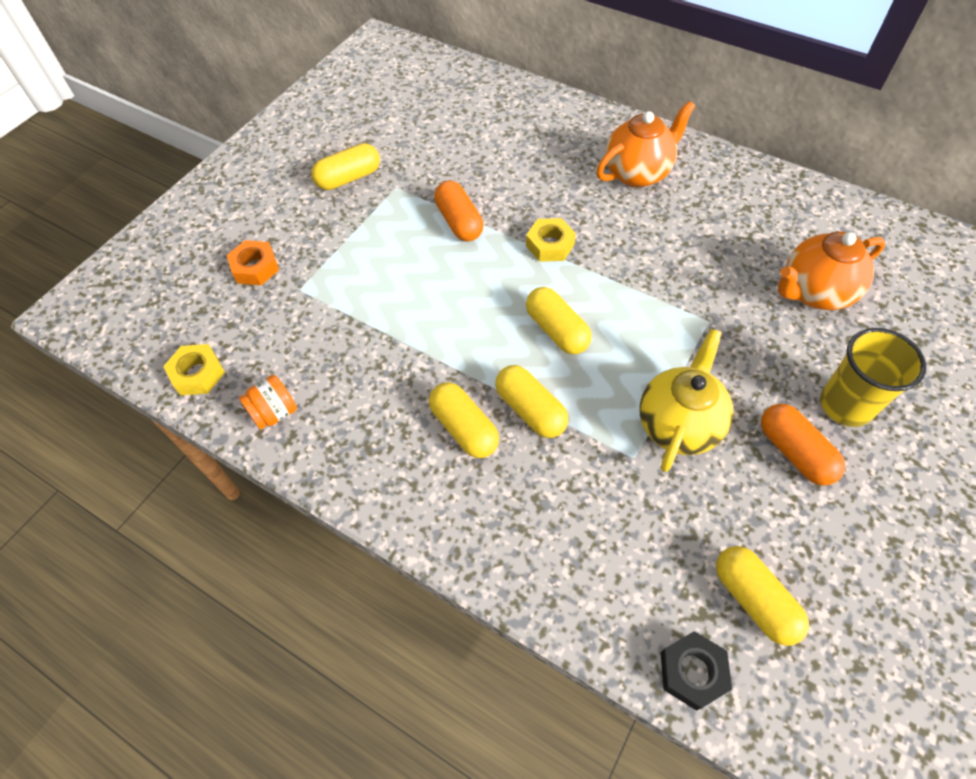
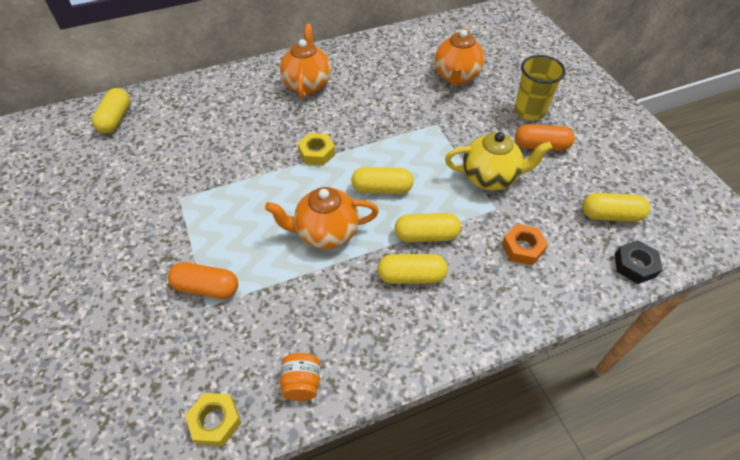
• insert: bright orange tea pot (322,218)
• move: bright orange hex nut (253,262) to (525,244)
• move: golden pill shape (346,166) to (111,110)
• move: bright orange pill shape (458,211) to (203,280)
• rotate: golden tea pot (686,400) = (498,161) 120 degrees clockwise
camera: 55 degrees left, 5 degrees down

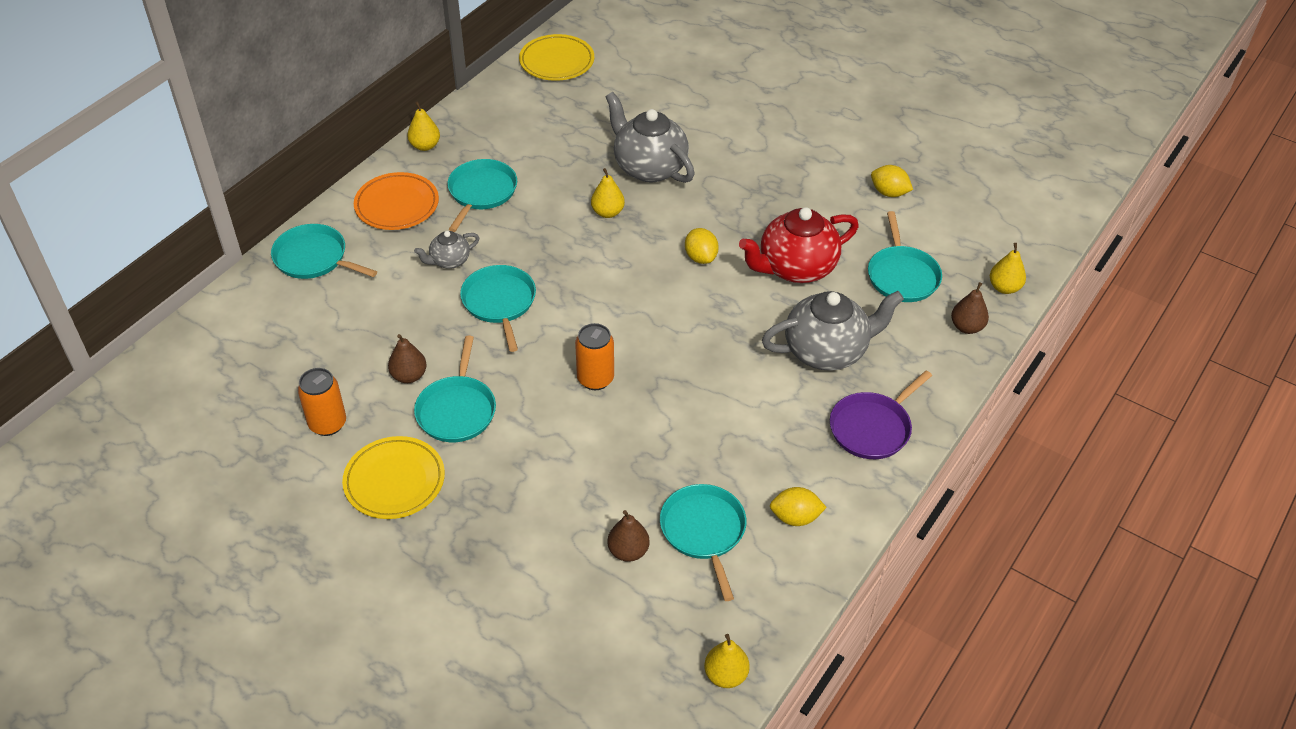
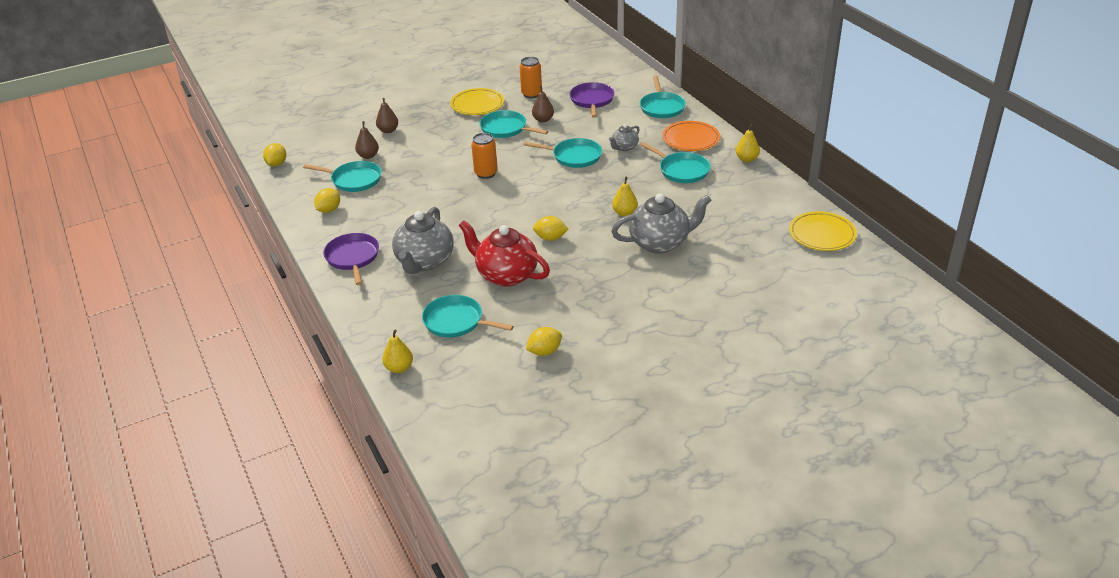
• insert: purple skillet (592,100)
• move: russet pear fruit (970,308) to (387,115)
• replace: golden pear fruit (727,661) to golden citrus fruit (274,155)
• rotate: aqua skillet (324,251) = (663,97) 120 degrees clockwise
• rotate: ash-grey tea pot (446,250) = (624,137) 135 degrees counterclockwise
• rotate: red tea pot (799,245) = (504,253) 60 degrees counterclockwise
camera: 120 degrees right, 10 degrees down

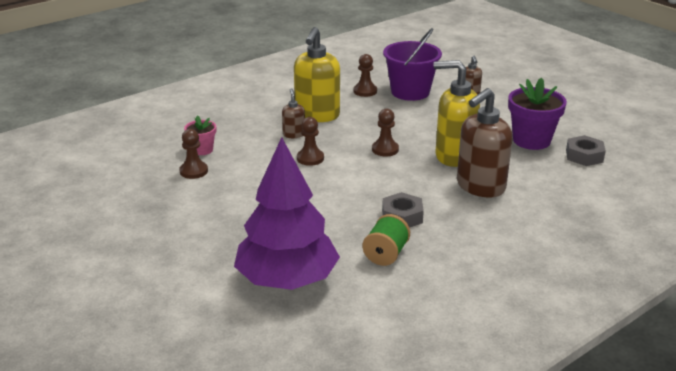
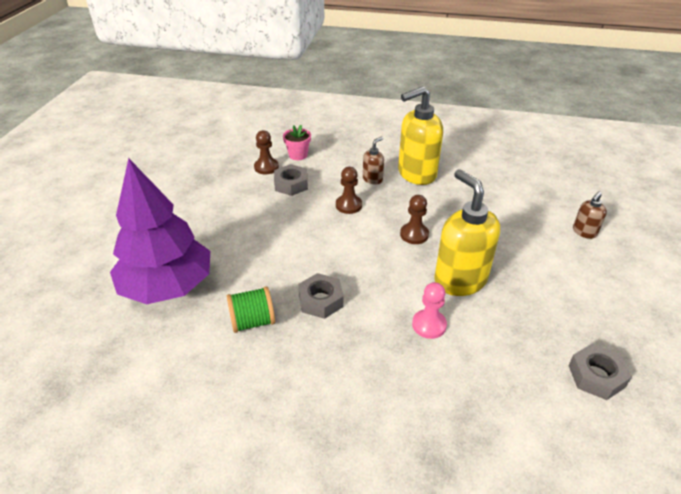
• delete: russet pawn (365,75)
• delete: purple pail (412,64)
• delete: purple potted plant (537,114)
• insert: ash-grey hex nut (291,180)
• replace: russet pump bottle (484,143) to rosy pawn (429,310)
camera: 50 degrees right, 10 degrees up

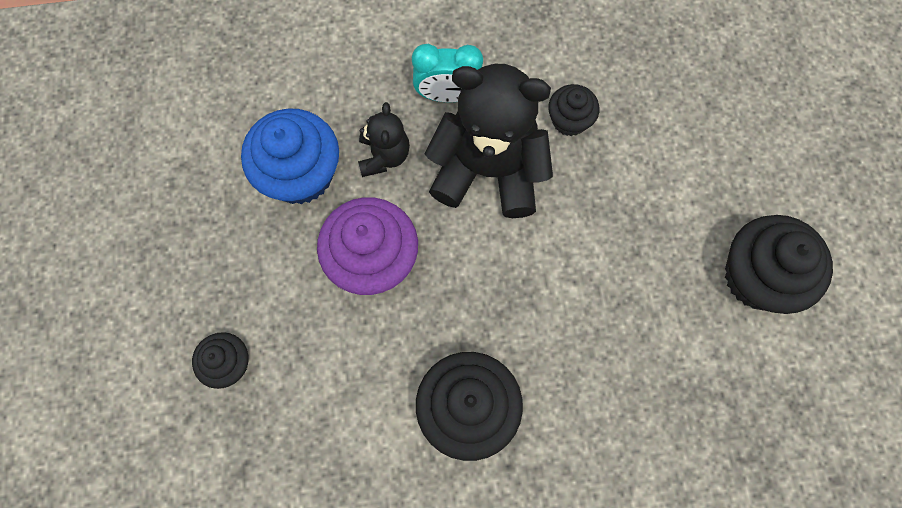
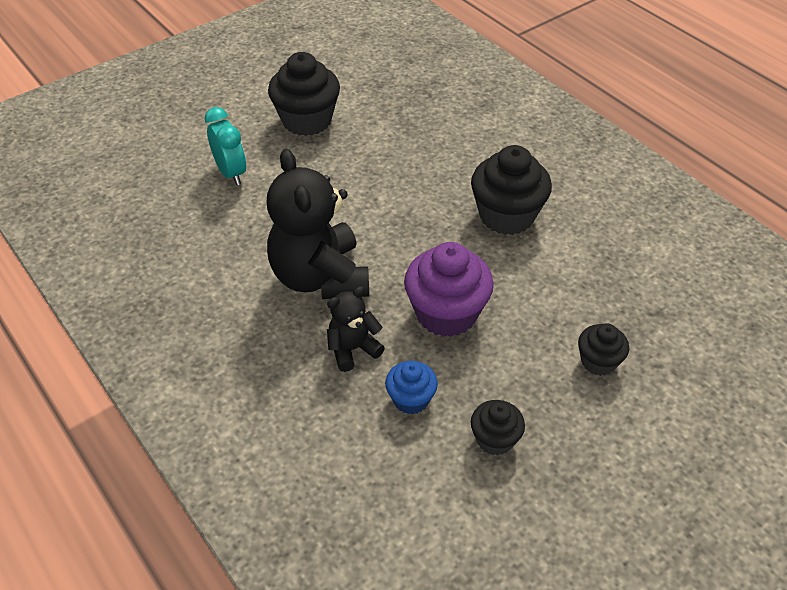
• move: aqua bedside clock (447,73) to (225,146)
• move: black cupcake (573,110) to (498,428)
• resize: blue cupcake (290,156) = (411,387) x0.55
camera: 120 degrees left, 25 degrees down

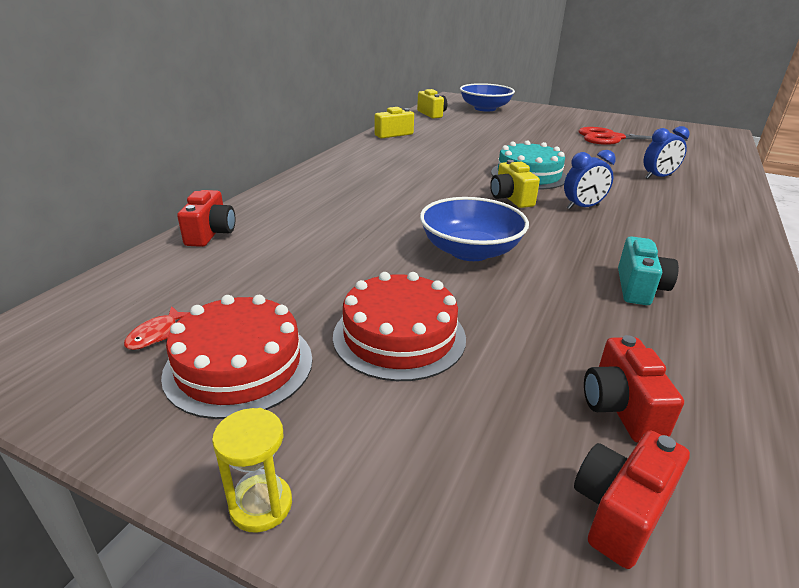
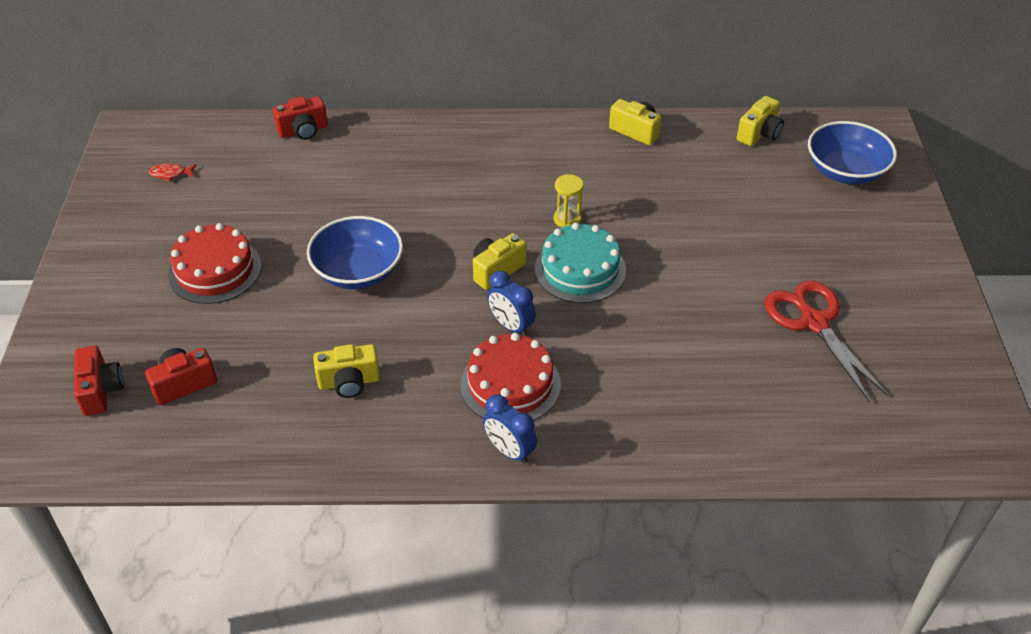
• move: red cake (236,357) to (510,376)
• move: golden sand timer (252,470) to (569,201)
• move: blue bedside clock (666,152) to (510,429)
• recolor: aqua photo camera (648,270) to golden photo camera (346,371)
• rotate: red photo camera (632,500) = (99,381) 60 degrees clockwise
camera: 65 degrees right, 15 degrees up

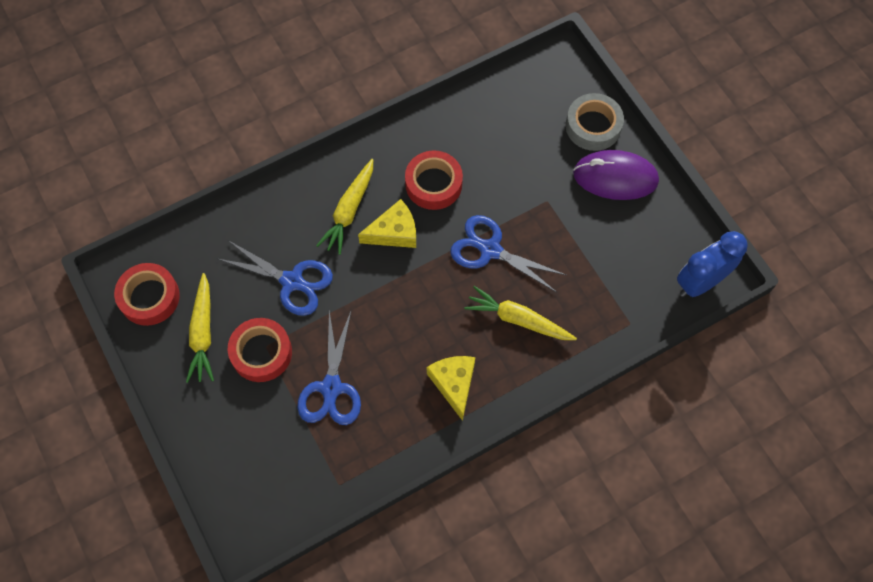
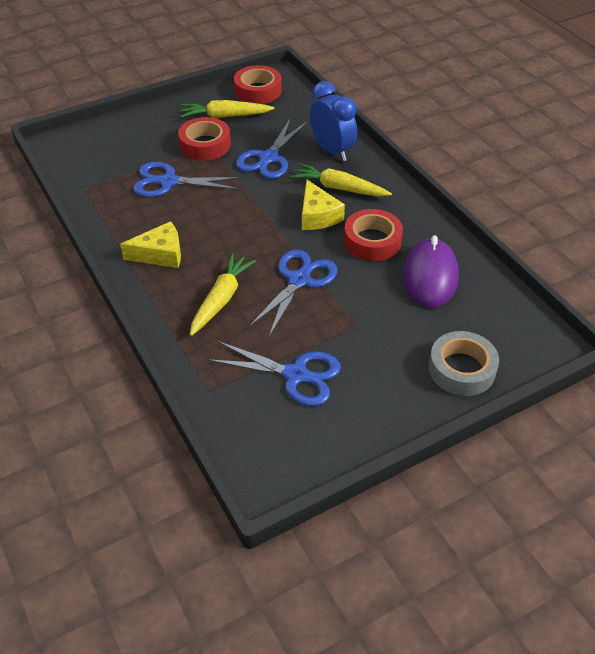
• insert: blue scissors (274,373)
• move: purple PC mouse (616,175) to (431,271)
• move: blue bedside clock (712,264) to (333,121)
camera: 90 degrees right, 20 degrees down

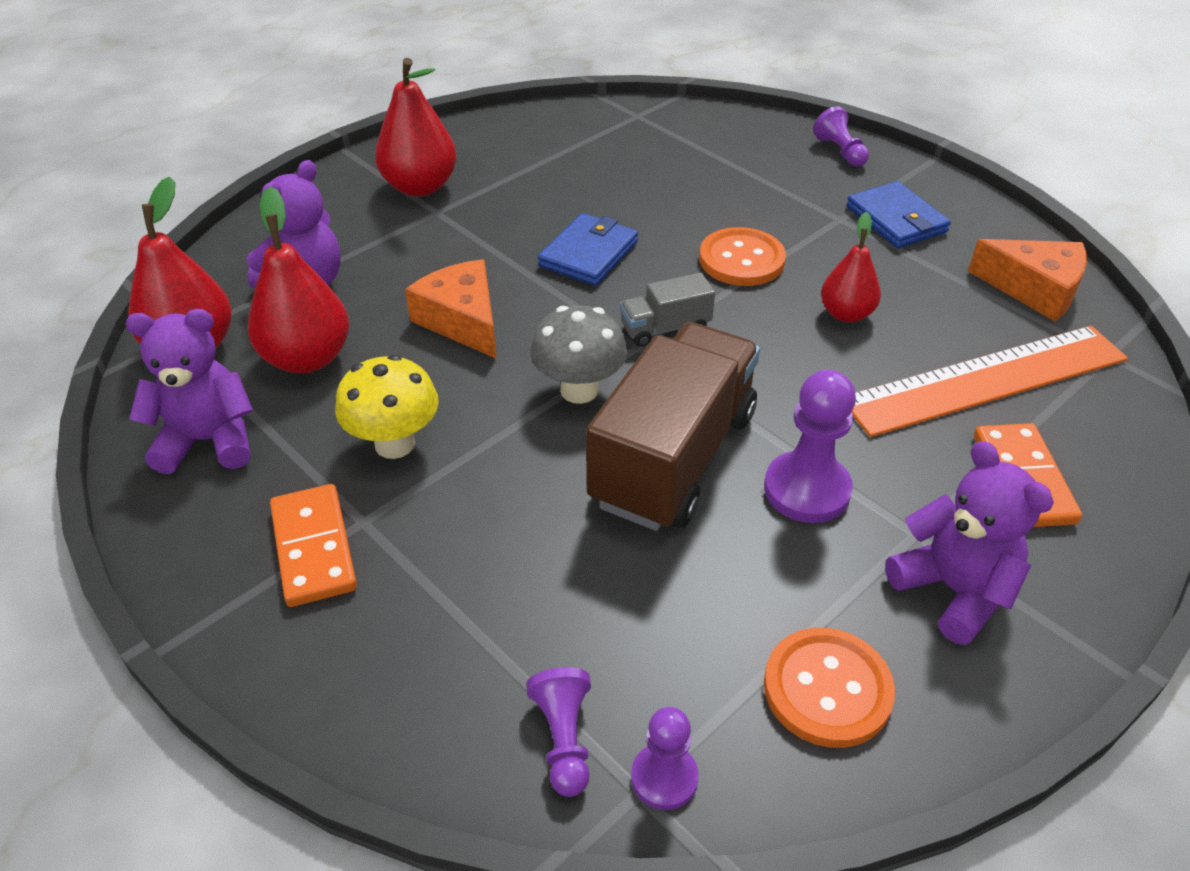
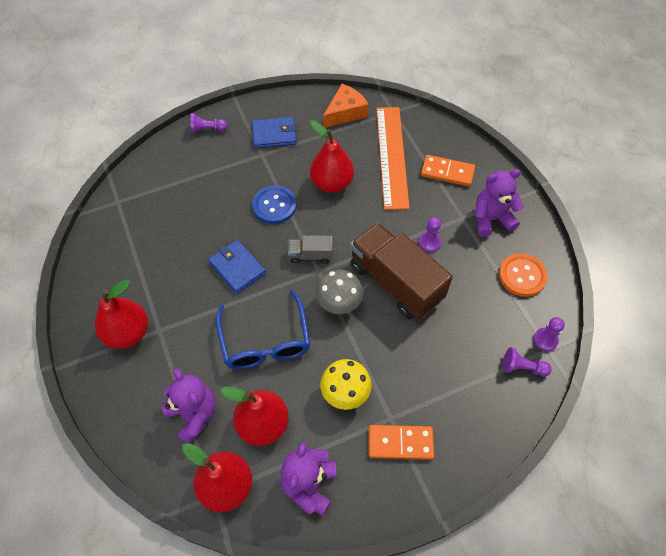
• replace: bright orange piece of cheese (451,309) to blue eyeglasses (263,330)
• recolor: bright orange sewing button (742,256) to blue sewing button (274,204)
• rotate: ash-grey lorry (667,310) = (310,249) 90 degrees clockwise
• resize: purple pawn (810,446) = (430,234) x0.62
• resize: red pear fruit (851,267) = (332,156) x1.59
camera: 70 degrees left, 15 degrees up

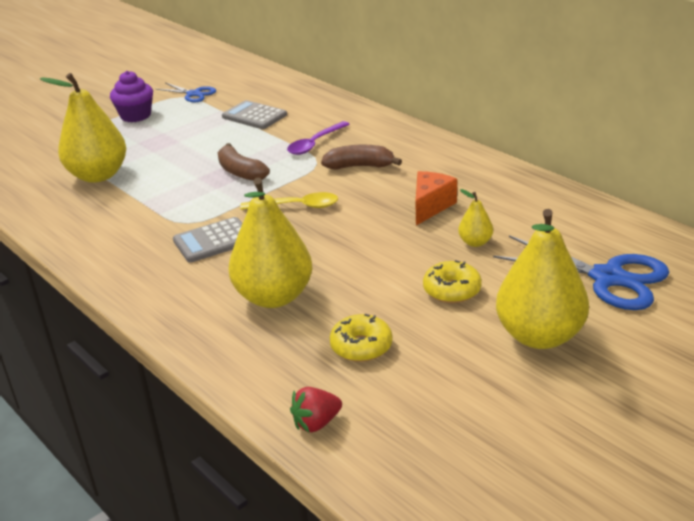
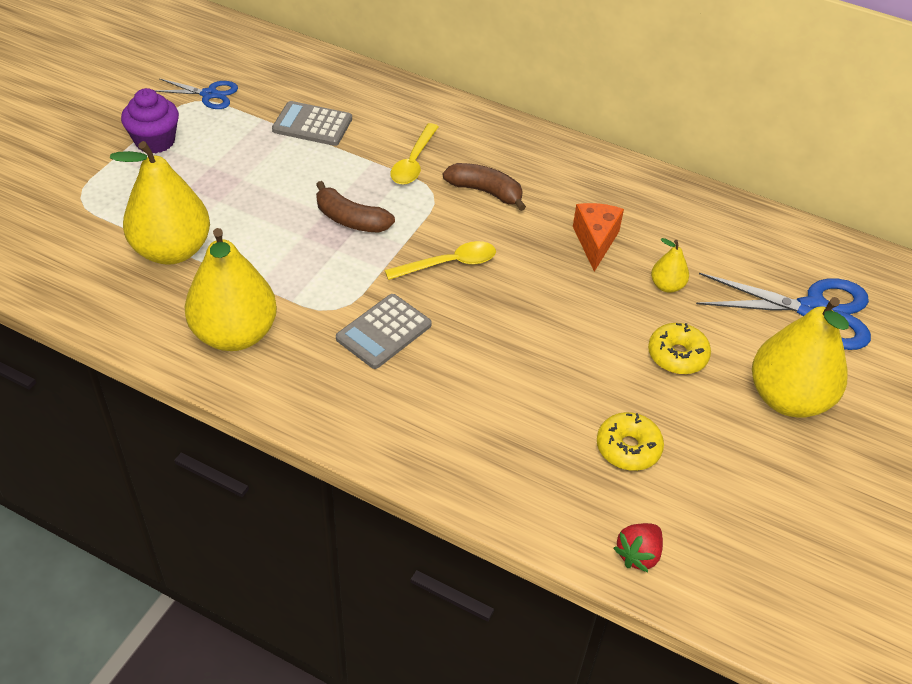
• move: golden pear fruit (270,243) to (231,289)
• recolor: purple tablespoon (318,138) to golden tablespoon (414,154)
• rotate: russet toy banana (361,157) = (484,187) 45 degrees clockwise
camera: 25 degrees left, 15 degrees up

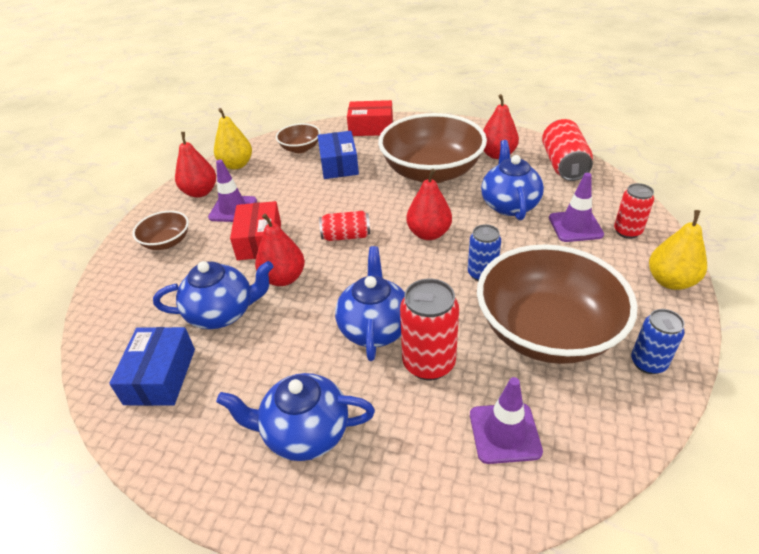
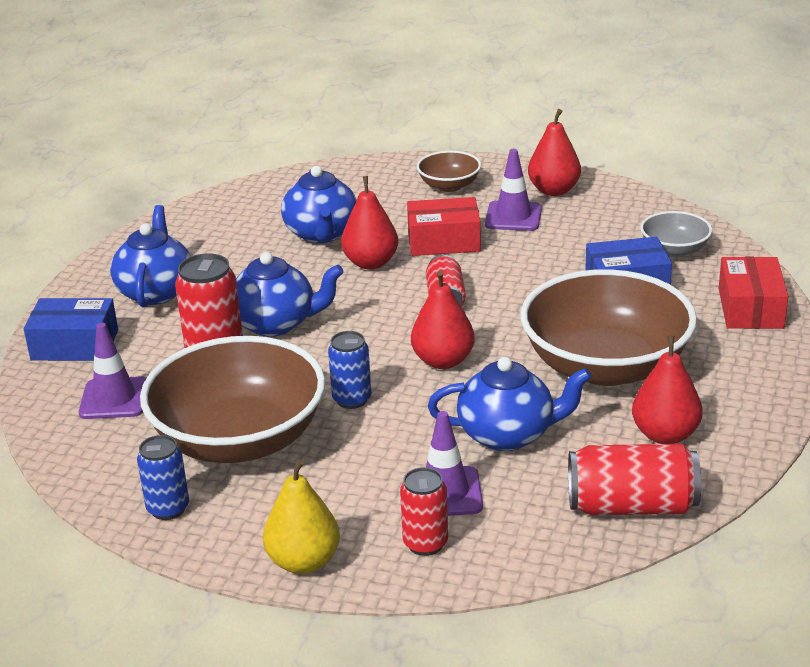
• delete: golden pear fruit (233,139)
• move: blue box (152,366) to (71,329)
• recolor: russet bowl (298,138) to ash-grey bowl (676,234)
camera: 90 degrees right, 10 degrees down

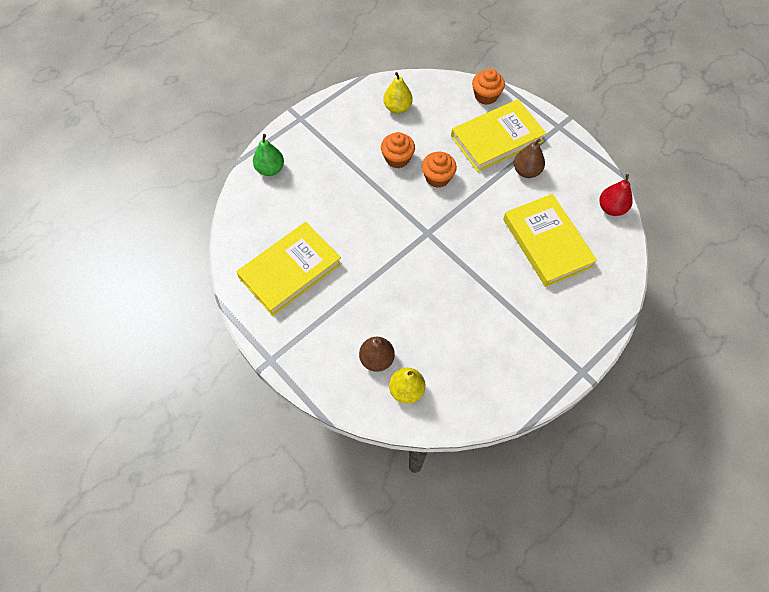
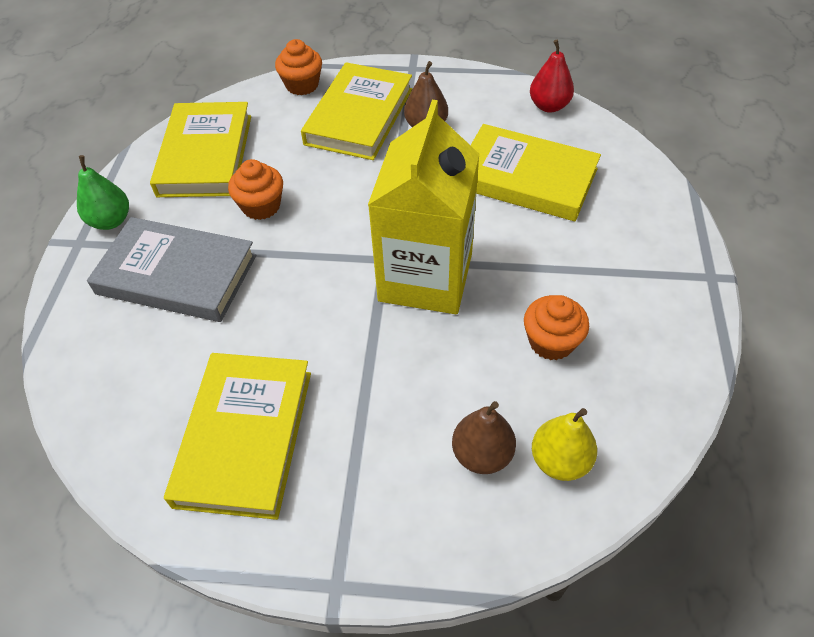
• insert: ash-grey hardback (171,269)
• insert: golden milk carton (423,207)
• move: green pear fruit (268,155) to (103,192)
• move: bright orange cupcake (439,170) to (556,327)
• replace: golden pear fruit (398,93) to golden hardback (200,149)
camera: 40 degrees left, 10 degrees down

